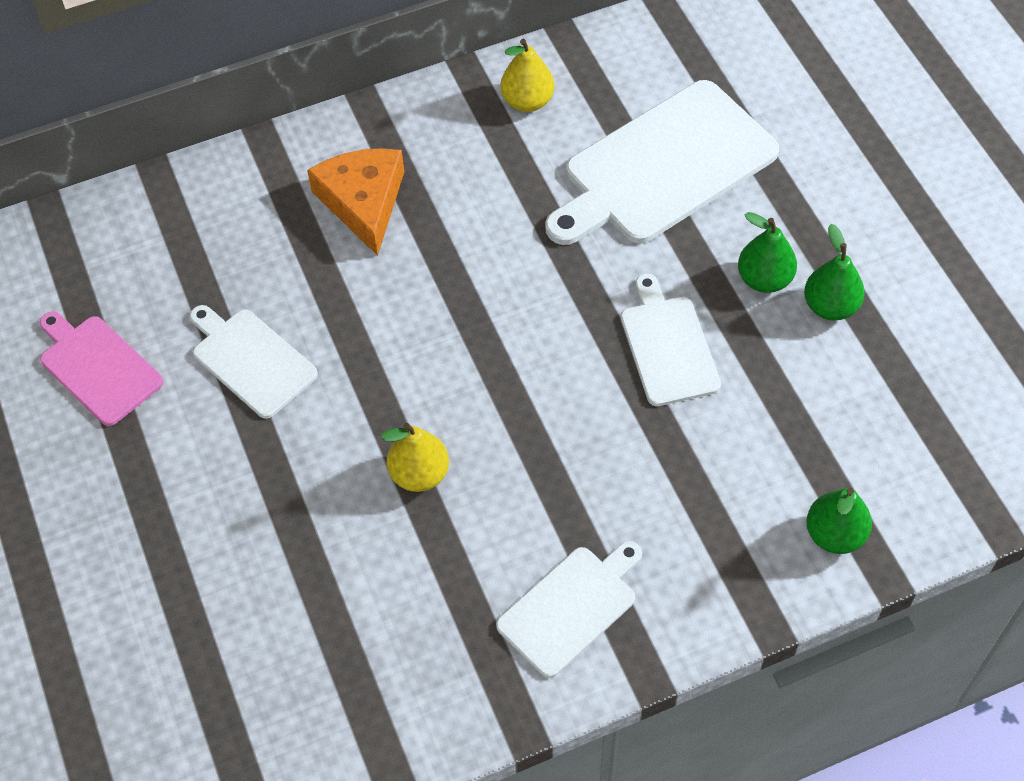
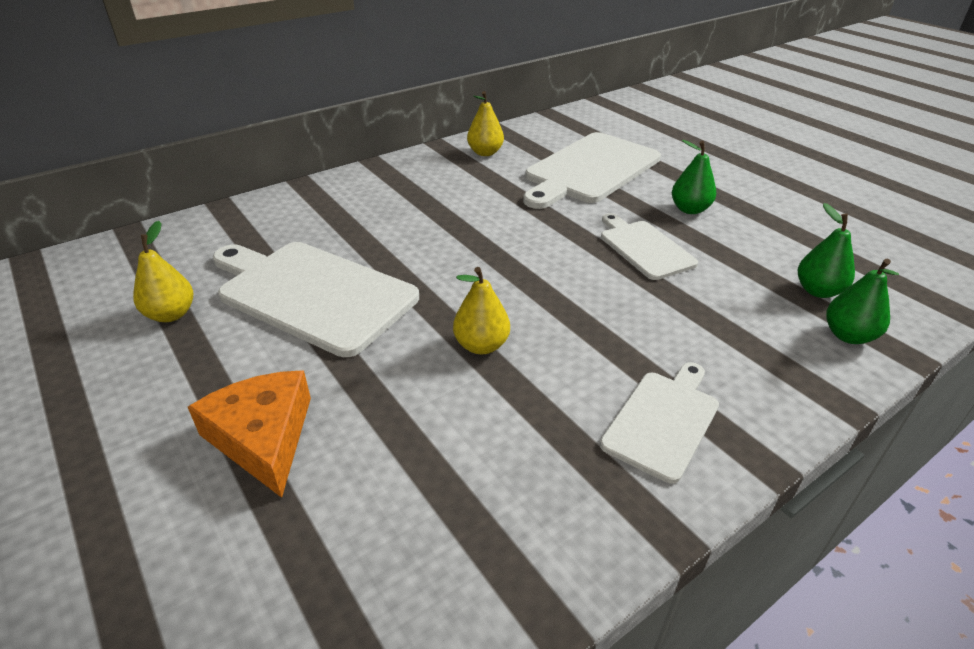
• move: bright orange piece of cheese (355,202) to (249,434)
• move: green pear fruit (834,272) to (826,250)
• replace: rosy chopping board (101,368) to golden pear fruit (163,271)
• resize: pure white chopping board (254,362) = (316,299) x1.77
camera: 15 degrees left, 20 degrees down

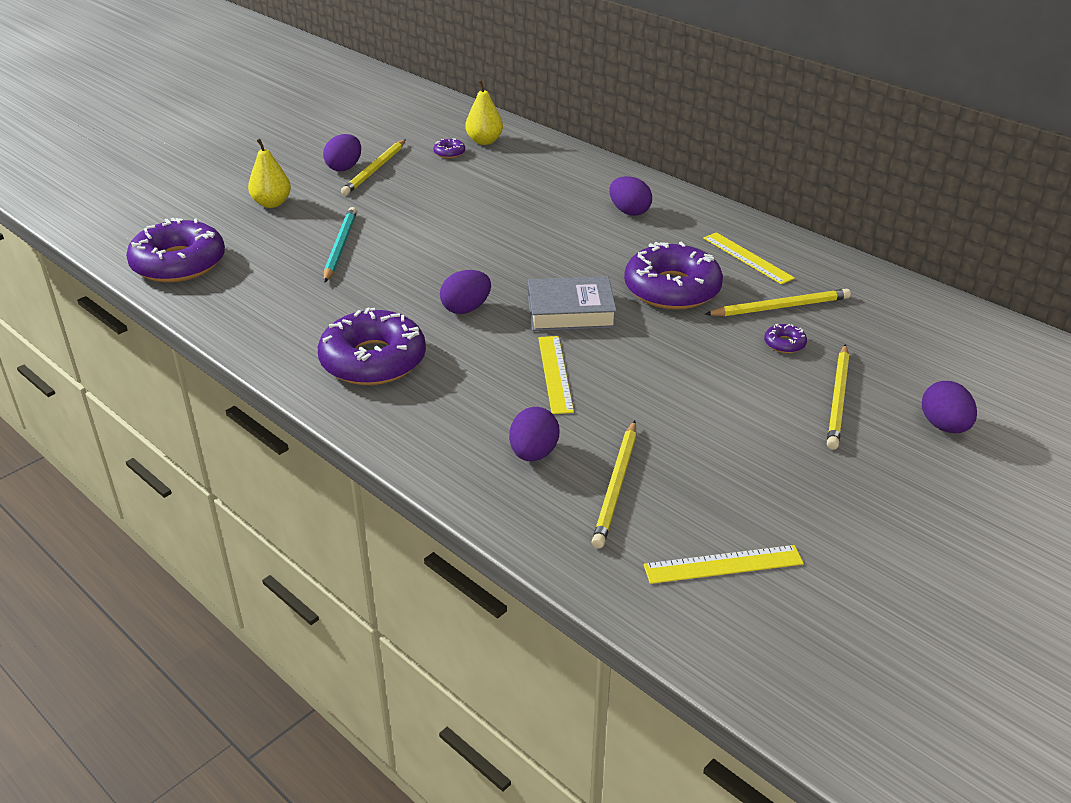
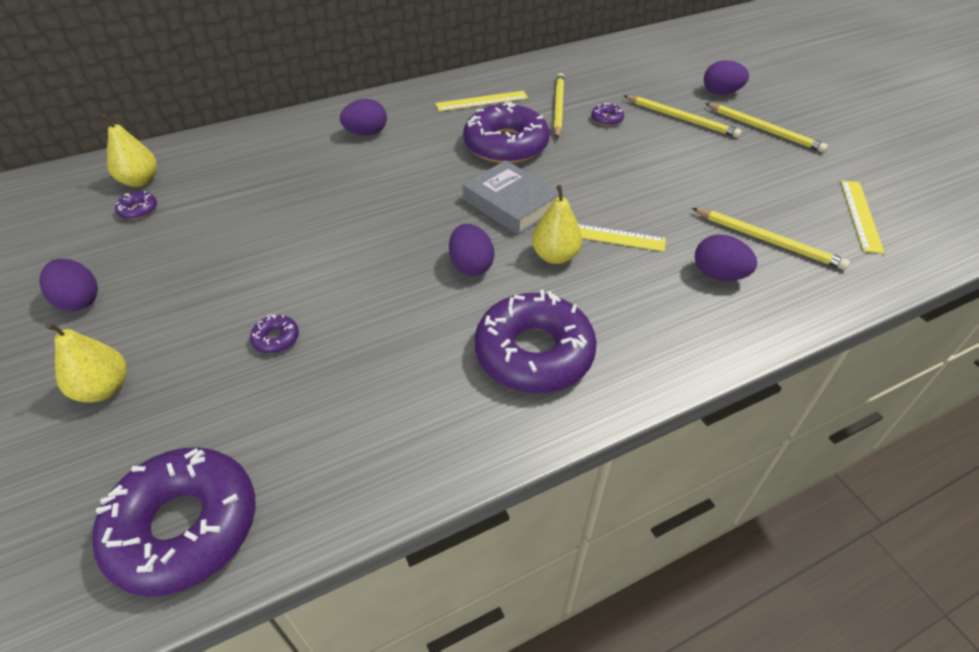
• insert: golden pear fruit (557,224)
• move: golden wooden pencil (373,167) to (766,128)
• replace: aqua wooden pencil (340,245) to purple glazed donut (274,334)
• rotate: ash-grey hardback (572,303) = (511,197) 60 degrees counterclockwise
camera: 70 degrees left, 10 degrees up

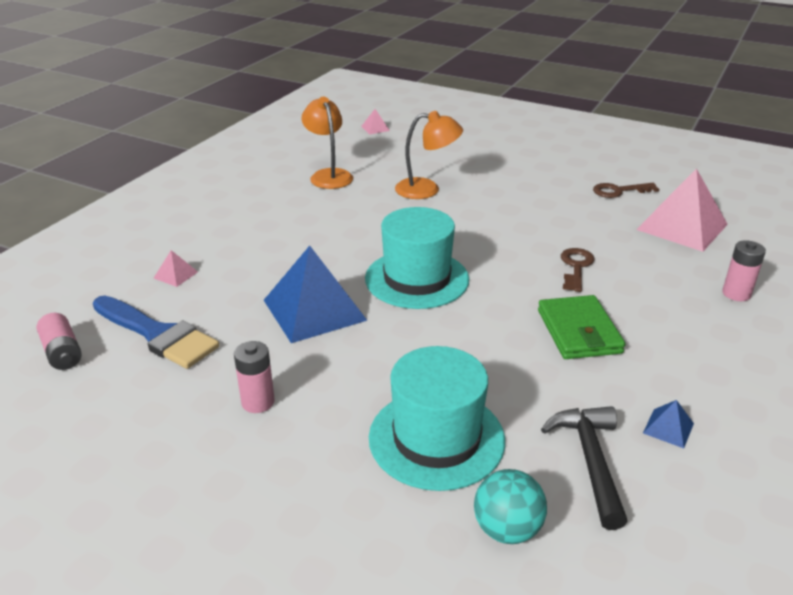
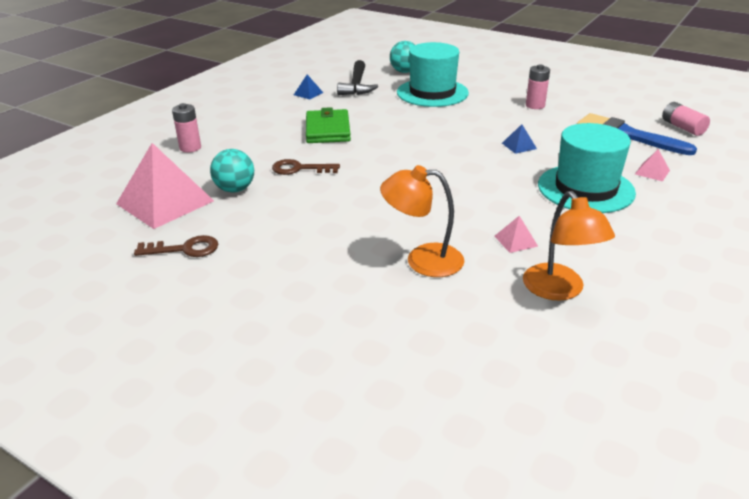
• insert: aqua play ball (232,170)
• move: rosy pyramid shape (375,121) to (516,234)
• move: aqua top hat (417,258) to (587,168)
• rotate: russet key (578,270) = (306,167) 75 degrees clockwise
• resize: blue pyramid shape (316,294) = (519,139) x0.42
camera: 175 degrees left, 0 degrees up

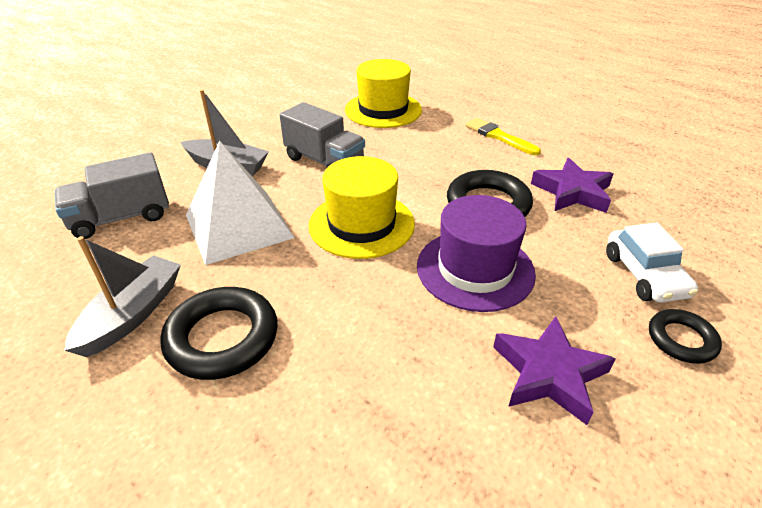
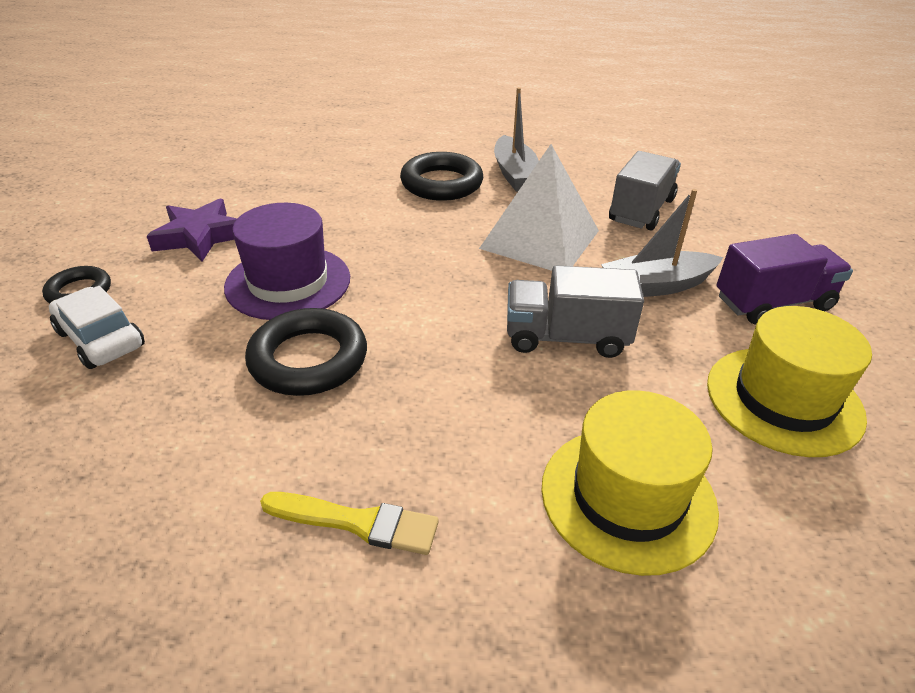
• delete: purple five-pointed star (572,185)
• insert: purple lorry (785,279)
• move: golden top hat (361,207) to (789,381)
camera: 145 degrees right, 0 degrees up

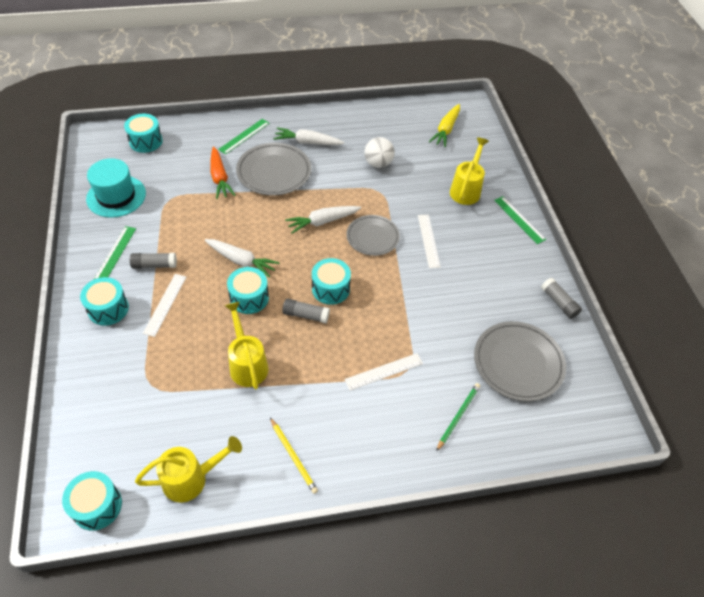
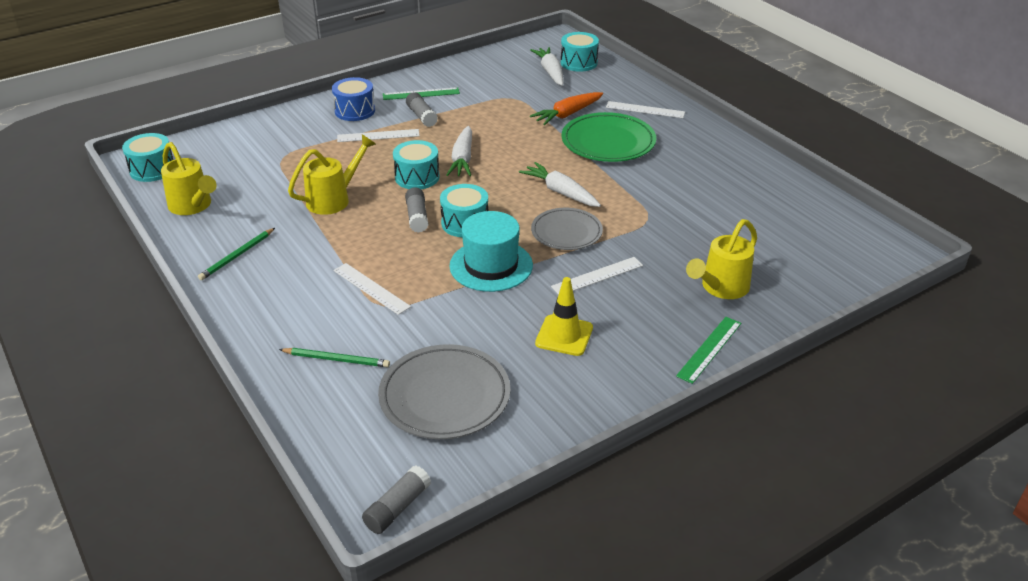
• delete: pure white play ball (379,152)
• delete: golden toy carrot (444,125)
• insert: golden traffic cone (564,316)
• move: aqua top hat (116,188) to (491,251)
• move: pure white toy carrot (309,136) to (547,66)
• move: ash-grey stick of glue (561,298) to (396,500)
• recolor: aqua snare drum (104,301) to blue snare drum (353,99)
• recolor: green ruler (244,136) to pure white ruler (645,109)
• recolor: ash-grey plate (273,169) to green plate (609,137)
• recolor: golden wooden pencil (294,456) to green wooden pencil (236,254)
• rotate: golden watering can (469,171) = (721,259) 135 degrees clockwise
camera: 70 degrees right, 15 degrees down

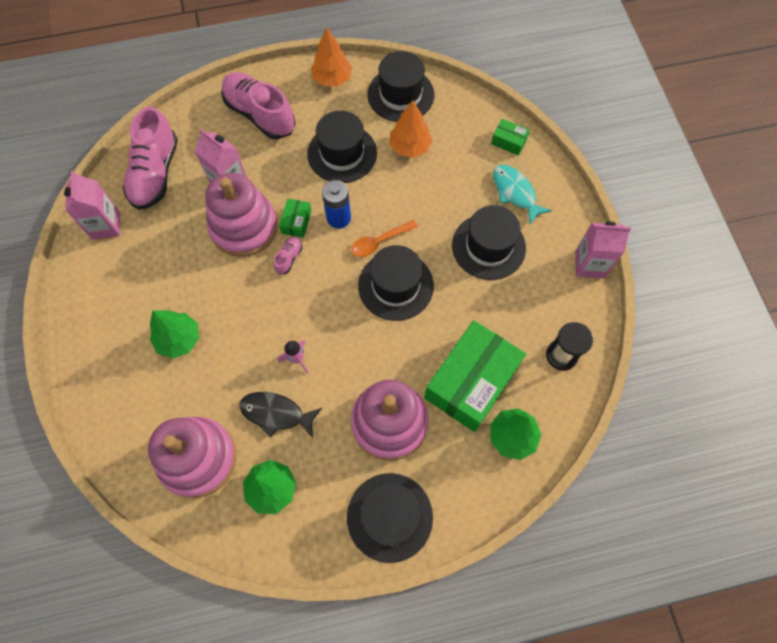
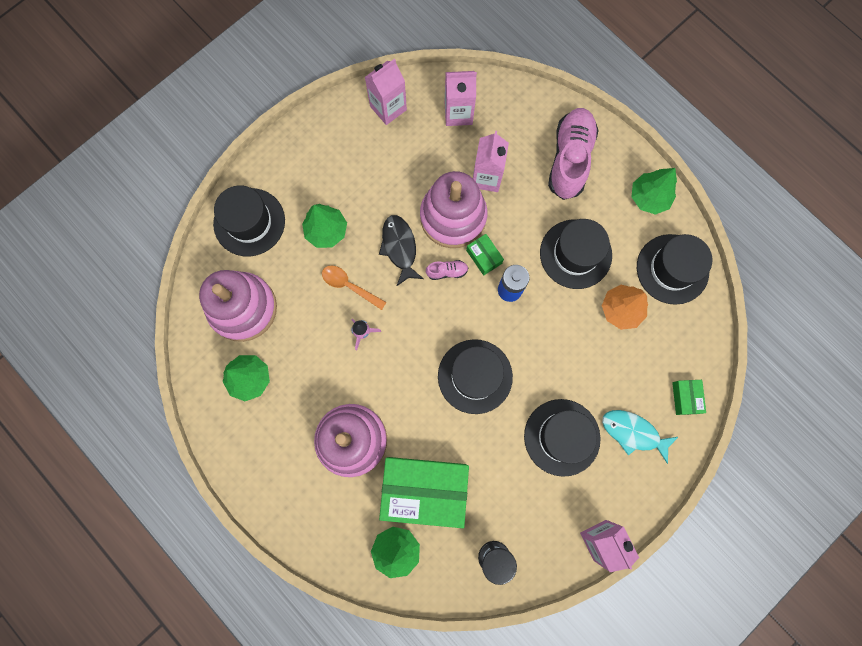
• move: black fish figure (280,415) to (401,250)
• move: black top hat (390,518) to (249,221)
• move: bright orange tablespoon (384,238) to (354,288)
• replace: rosy shoe (150,158) to rosy milk carton (460,98)
• recolor: bright orange toy tree (331,57) to green toy tree (654,191)
• rotate: green box (295,218) = (485,255) 75 degrees clockwise
• rotate: aqua fish figure (522,194) = (640,437) 90 degrees counterclockwise
camera: 60 degrees right, 10 degrees up

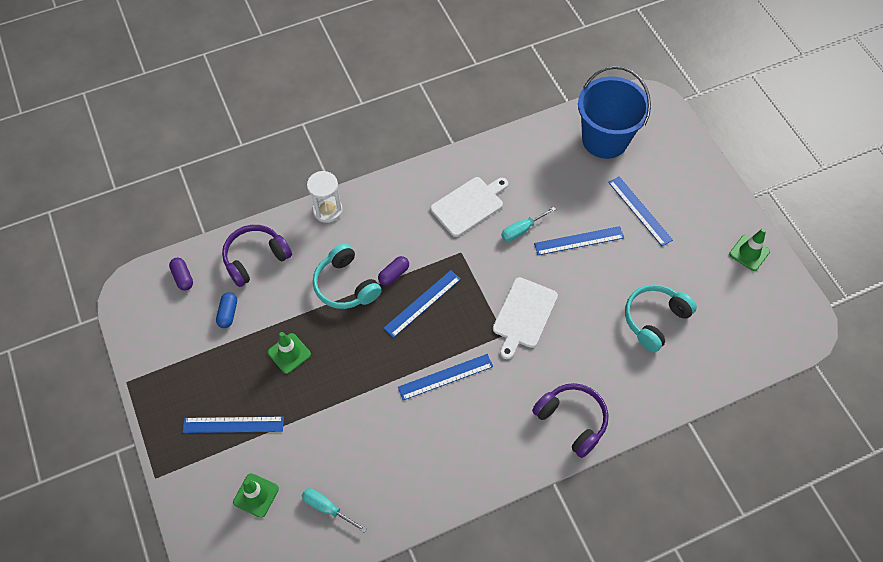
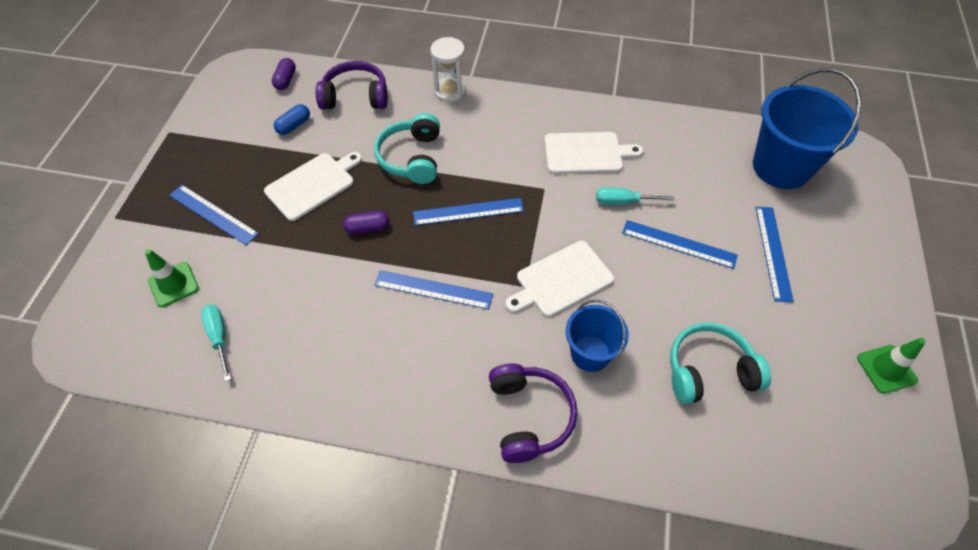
• insert: blue pail (597,335)
• move: purple pill shape (393,271) to (366,222)
• replace: green traffic cone (289,353) to pure white chopping board (313,186)
camera: 35 degrees right, 5 degrees down

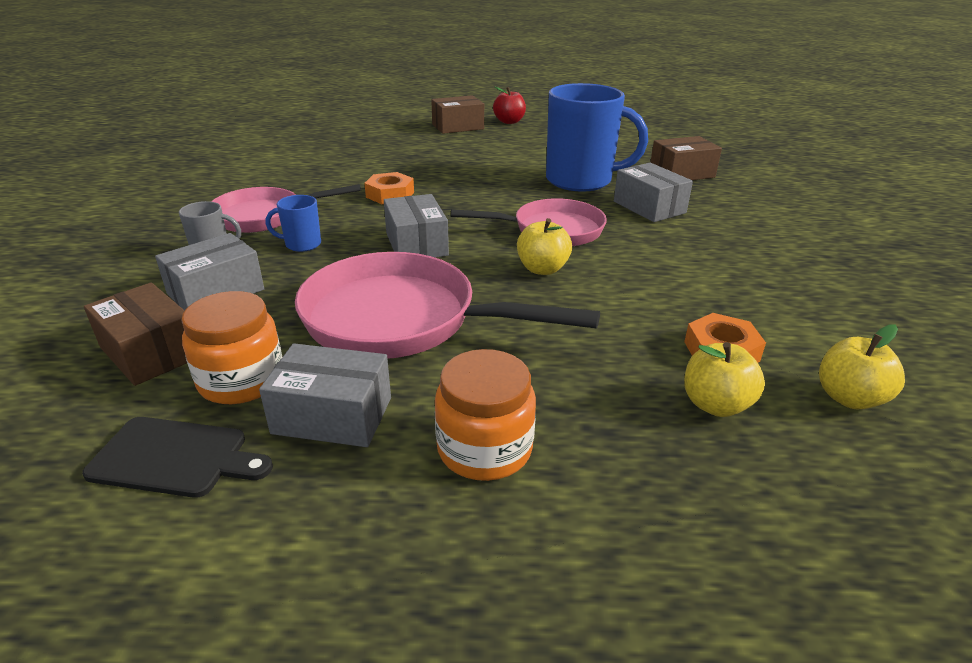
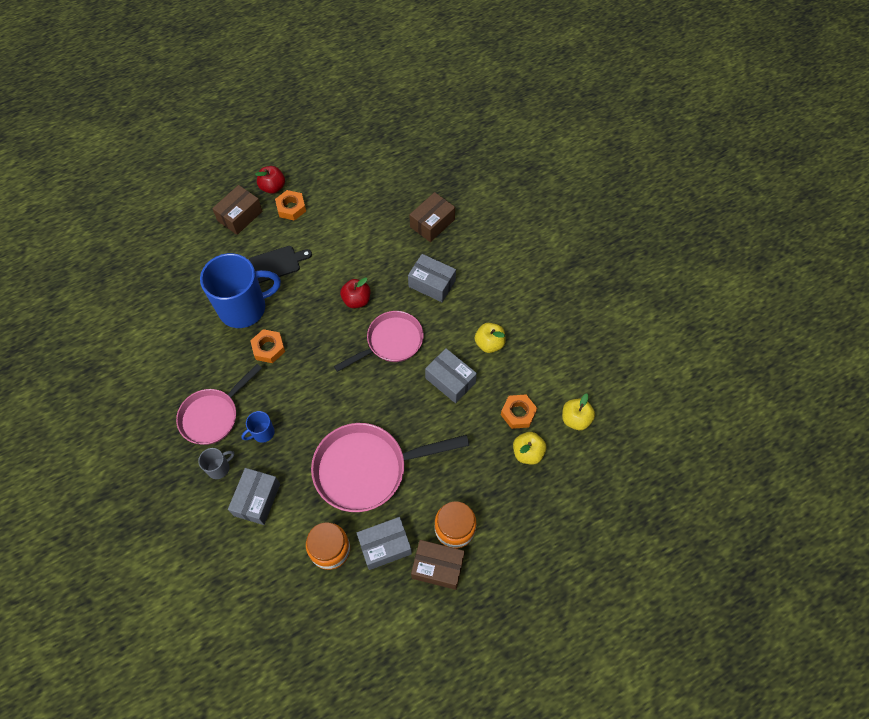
• insert: bright orange hex nut (290,205)
• insert: red toy apple (355,293)
• move: black chopping board (177,457) to (280,264)
• move: russet box (135,334) to (438,565)
• move: ash-grey box (416,225) to (451,375)
• move: golden toy apple (544,246) to (490,338)
• move: blue tea mug (597,137) to (240,290)
camera: 30 degrees left, 30 degrees up

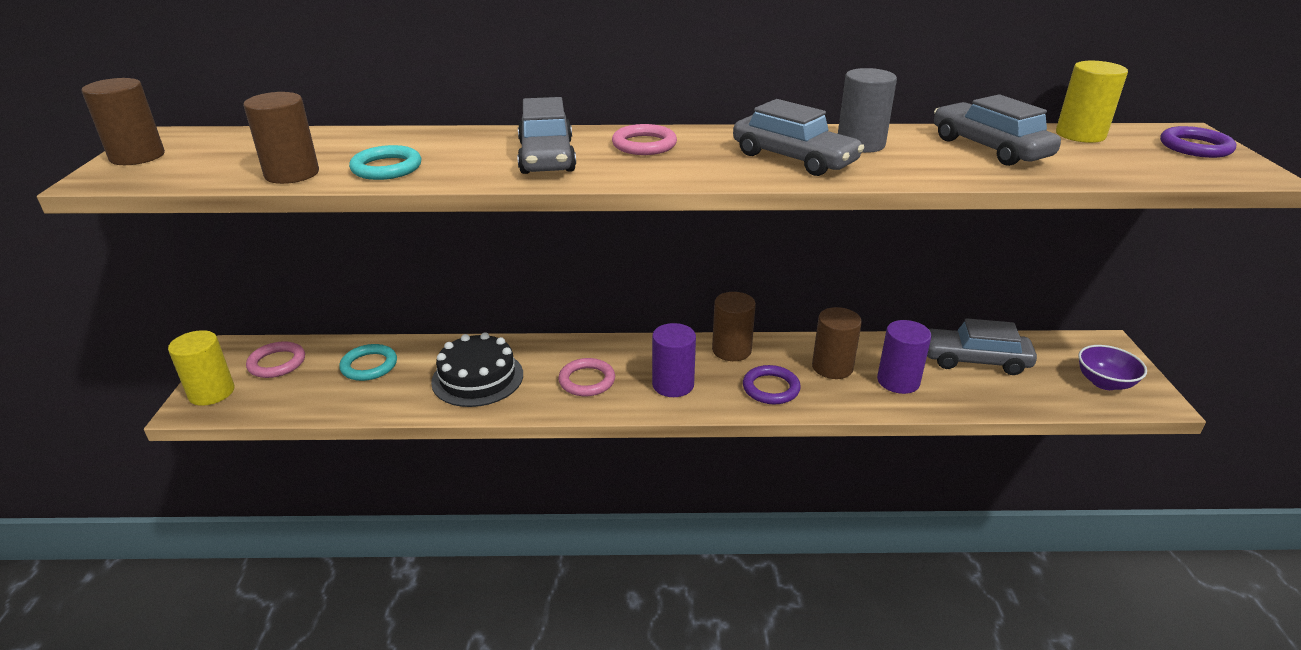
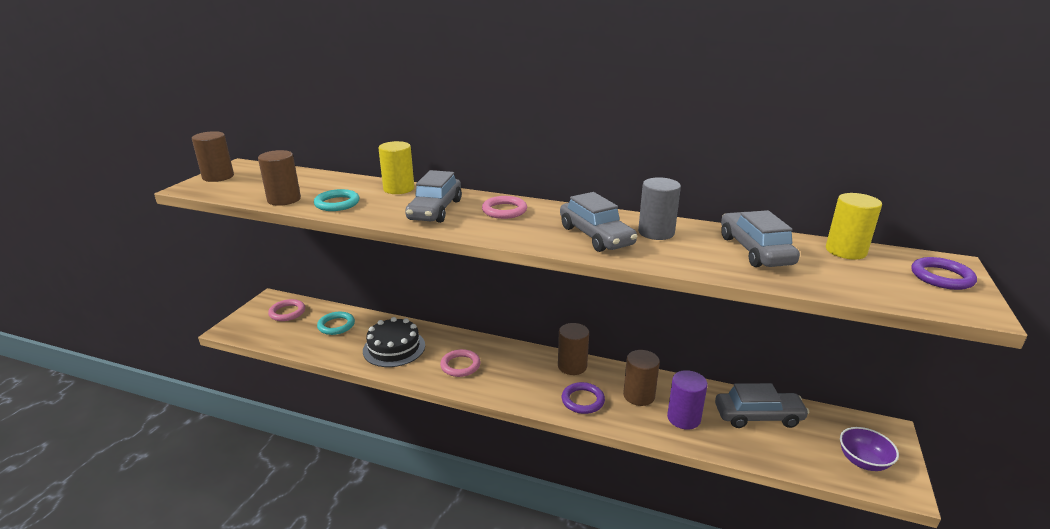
• delete: purple cylinder (674,360)
• move: golden cylinder (201,368) to (396,167)
• rotate: ash-grey car (982,346) = (762,405) 150 degrees clockwise
camera: 20 degrees right, 5 degrees down

